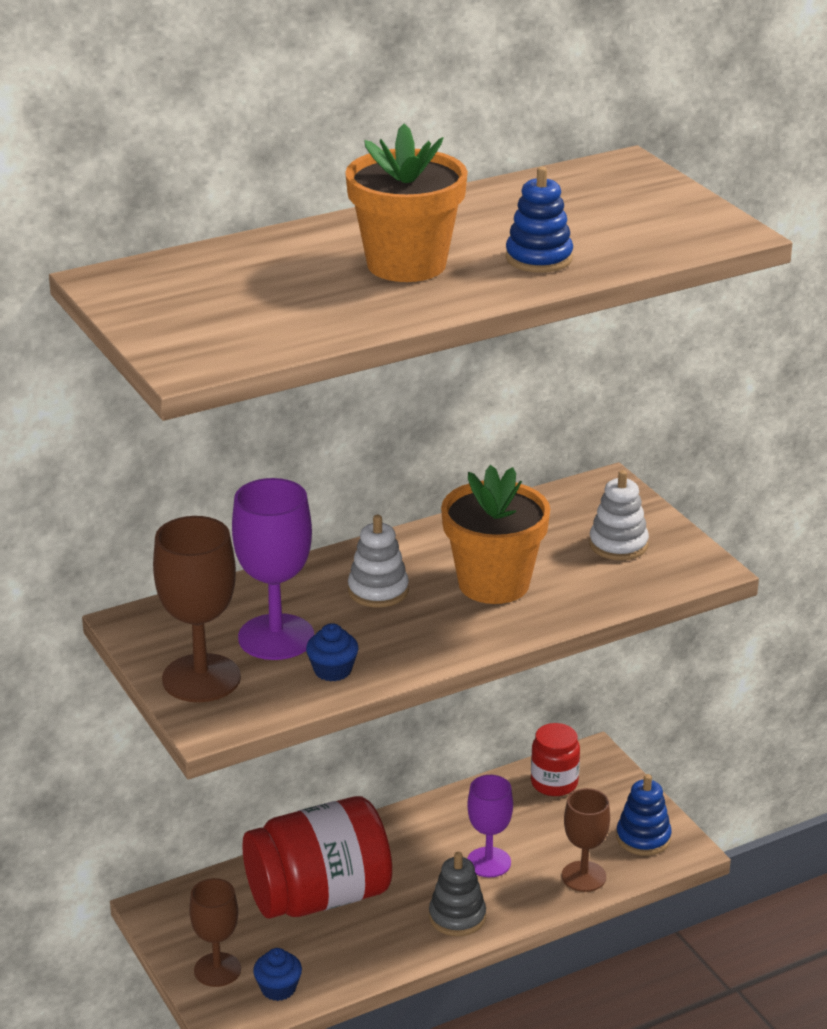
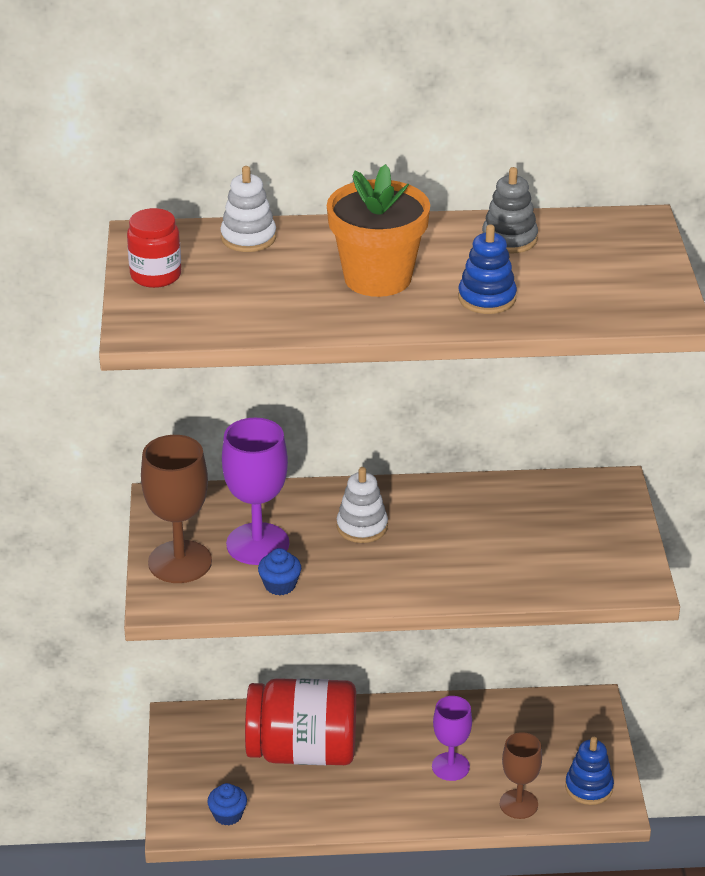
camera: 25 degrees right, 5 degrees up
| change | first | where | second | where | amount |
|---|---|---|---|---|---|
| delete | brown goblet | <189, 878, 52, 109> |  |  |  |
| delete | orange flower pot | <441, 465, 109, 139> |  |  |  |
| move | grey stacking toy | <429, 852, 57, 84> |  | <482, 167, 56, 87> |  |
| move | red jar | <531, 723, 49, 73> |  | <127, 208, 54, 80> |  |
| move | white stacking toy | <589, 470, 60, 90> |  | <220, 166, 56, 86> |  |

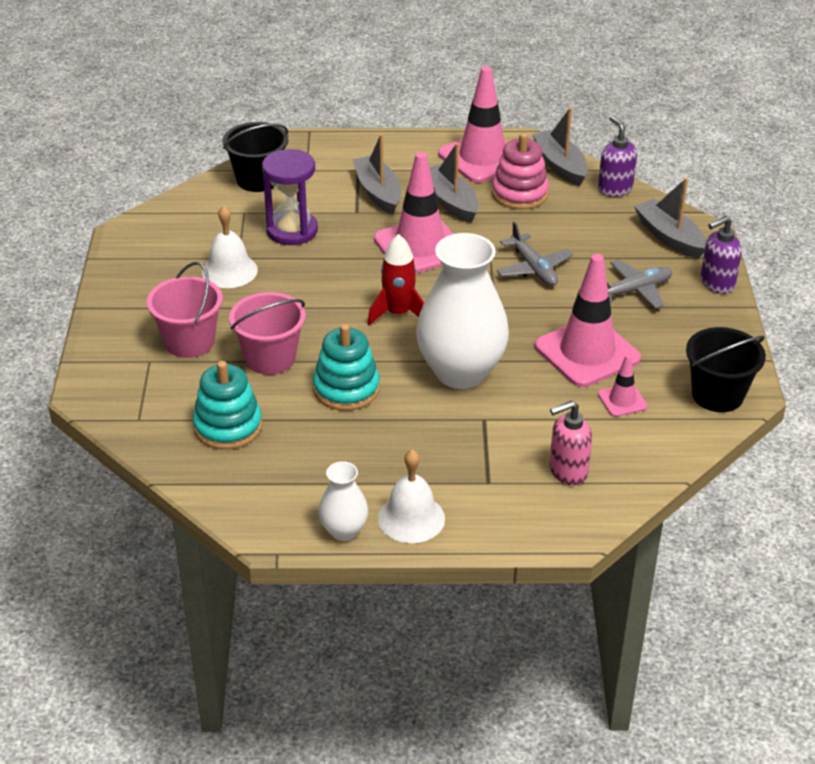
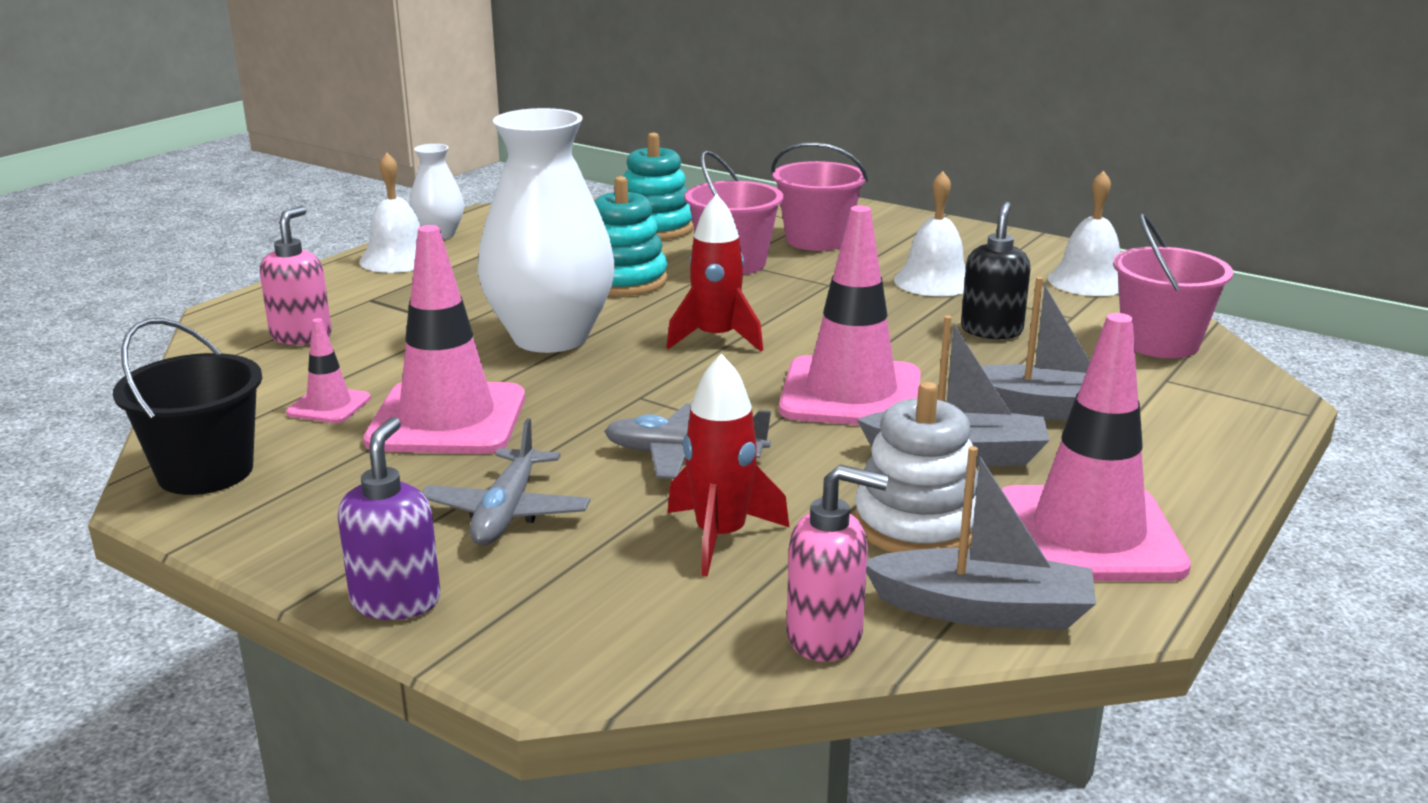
camera: 125 degrees right, 15 degrees down
| change | first | where | second | where | amount |
|---|---|---|---|---|---|
| delete | grey boat | <634, 178, 73, 81> |  |  |  |
| insert |  |  | red rocket | <668, 354, 121, 223> |  |
| insert |  |  | white bell | <1048, 171, 72, 125> |  |
| replace | purple hourglass | <262, 149, 56, 96> | black soap dispenser | <961, 202, 70, 137> |  |
| recolor | black bucket | <223, 122, 65, 70> | pink bucket | <1113, 214, 120, 144> |  |
| recolor | pink stacking toy | <492, 133, 57, 77> | white stacking toy | <854, 382, 124, 170> |  |
| recolor | purple soap dispenser | <598, 116, 39, 81> | pink soap dispenser | <786, 464, 103, 198> |  |

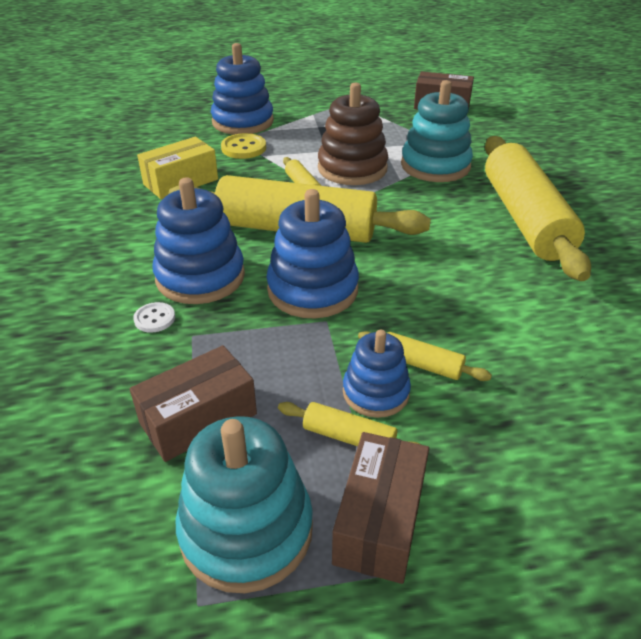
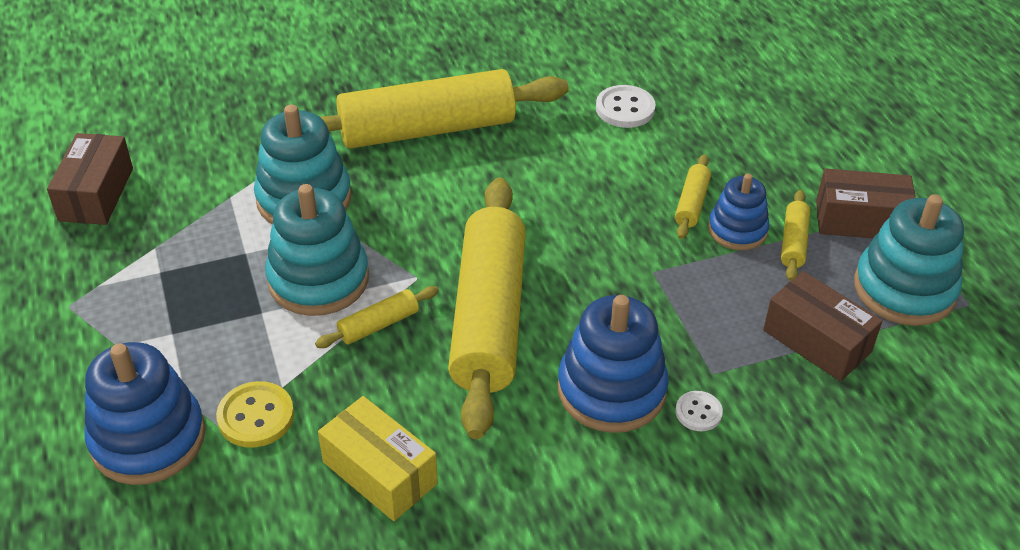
camera: 100 degrees left, 5 degrees up
| change | first | where | second | where | amount |
|---|---|---|---|---|---|
| delete | blue stacking toy | <266, 189, 93, 129> |  |  |  |
| insert |  |  | white button | <596, 85, 60, 43> |  |
| recolor | brown stacking toy | <318, 82, 70, 103> | turquoise stacking toy | <265, 184, 104, 132> |  |

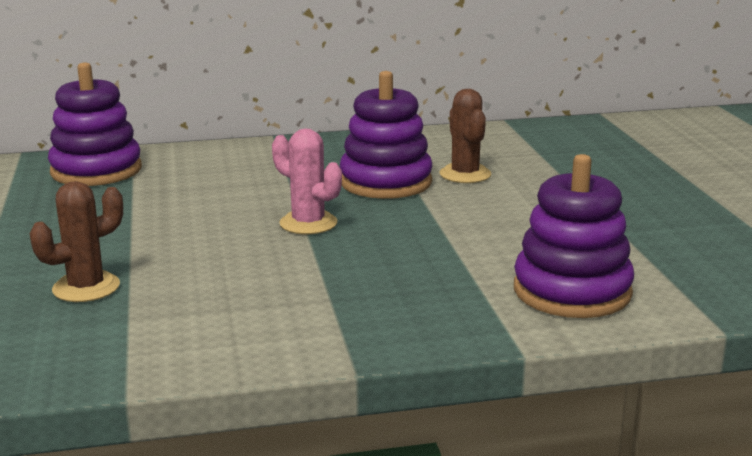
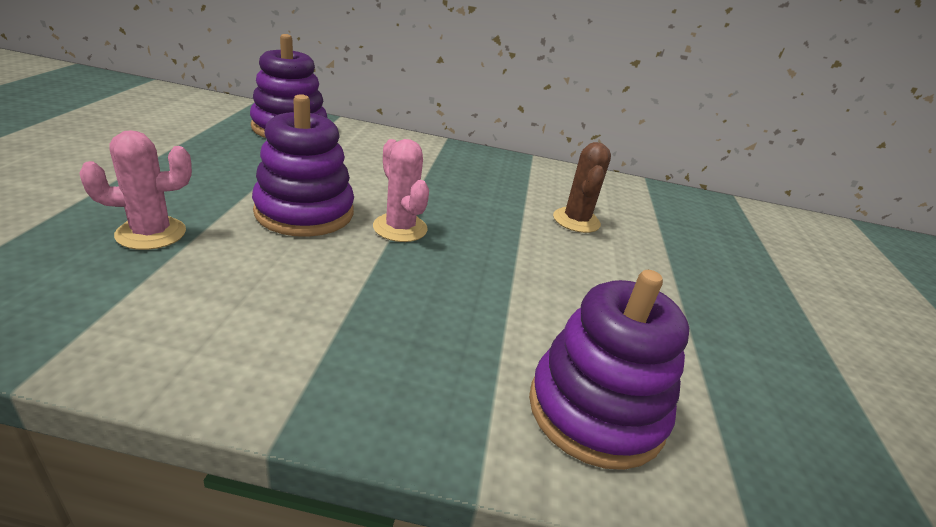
camera: 15 degrees right, 10 degrees up
| change | first | where | second | where | amount |
|---|---|---|---|---|---|
| move | purple stacking toy | <340, 71, 92, 128> |  | <252, 94, 102, 143> |  |
| recolor | brown cactus | <30, 181, 93, 121> | pink cactus | <79, 130, 113, 120> |  |

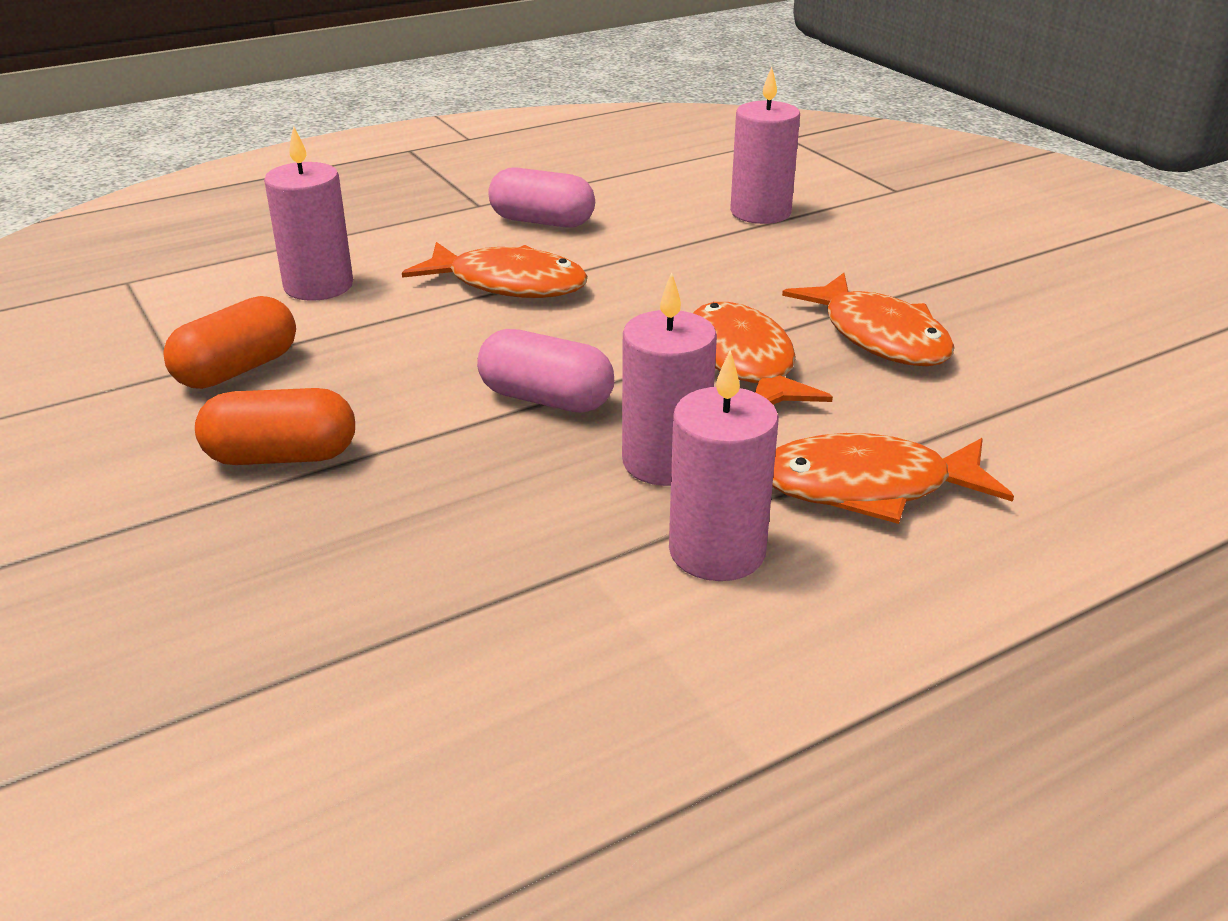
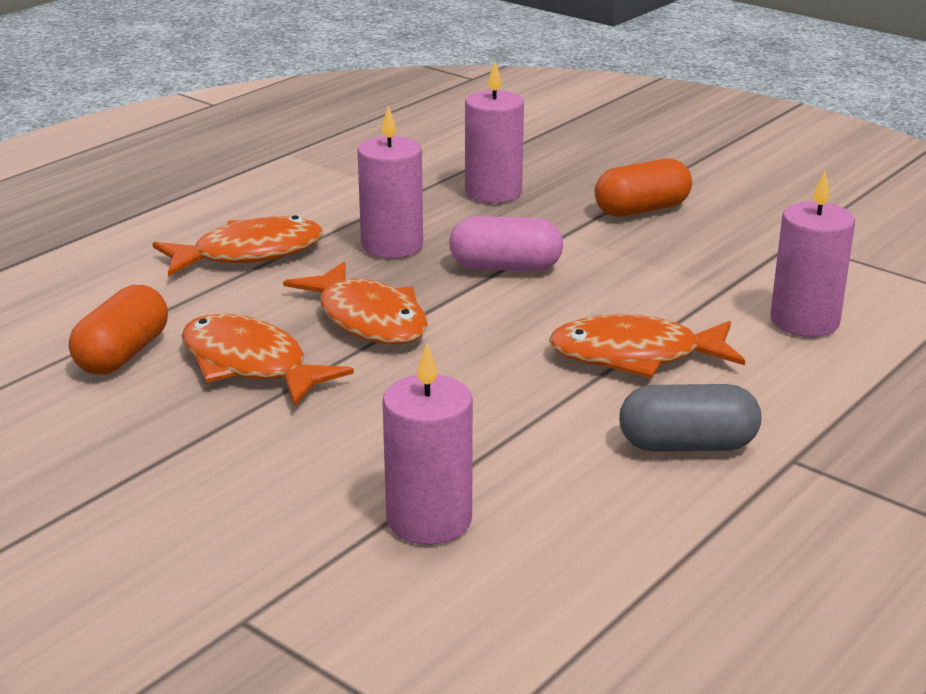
camera: 160 degrees right, 5 degrees down
| change | first | where | second | where | amount |
|---|---|---|---|---|---|
| move | orange capsule | <163, 296, 133, 93> |  | <69, 285, 99, 90> |  |
| move | pink candle | <669, 350, 110, 231> |  | <465, 62, 59, 141> |  |
| recolor | pink capsule | <488, 167, 107, 61> | grey capsule | <619, 384, 142, 68> |  |

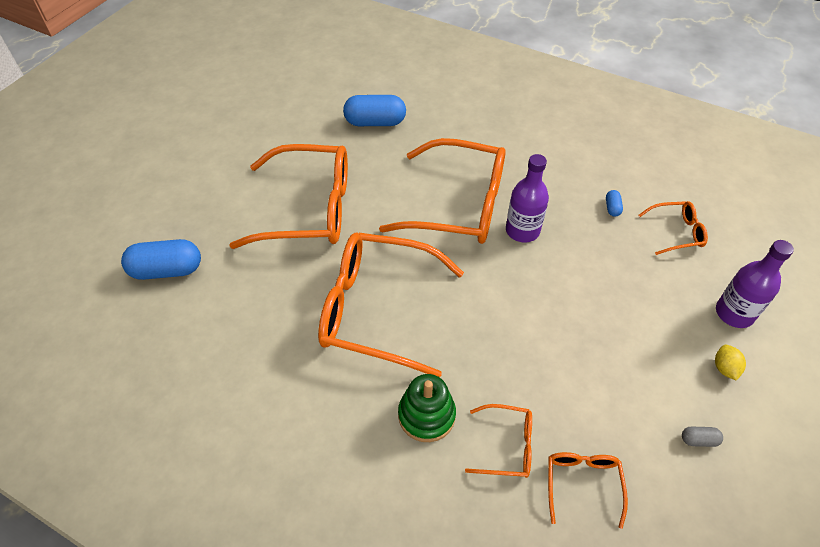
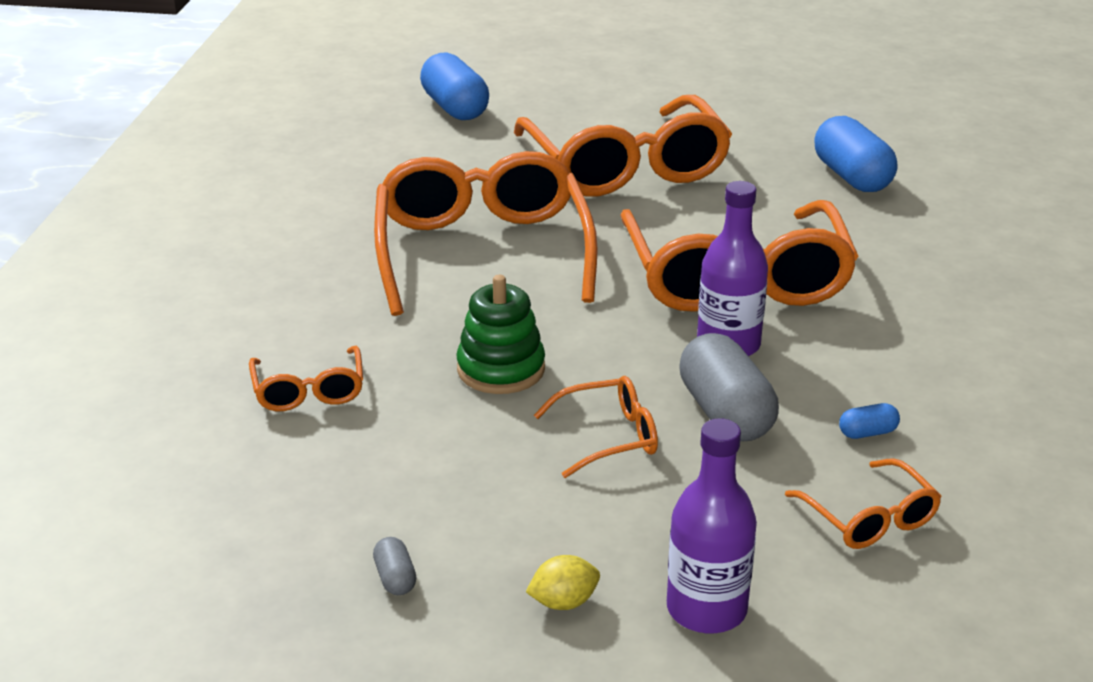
camera: 70 degrees right, 20 degrees down
| change | first | where | second | where | amount |
|---|---|---|---|---|---|
| insert |  |  | grey capsule | <679, 333, 100, 109> |  |
| move | green stacking toy | <398, 374, 58, 68> |  | <456, 275, 89, 119> |  |
| move | orange glasses | <548, 452, 80, 77> |  | <534, 376, 124, 102> |  |

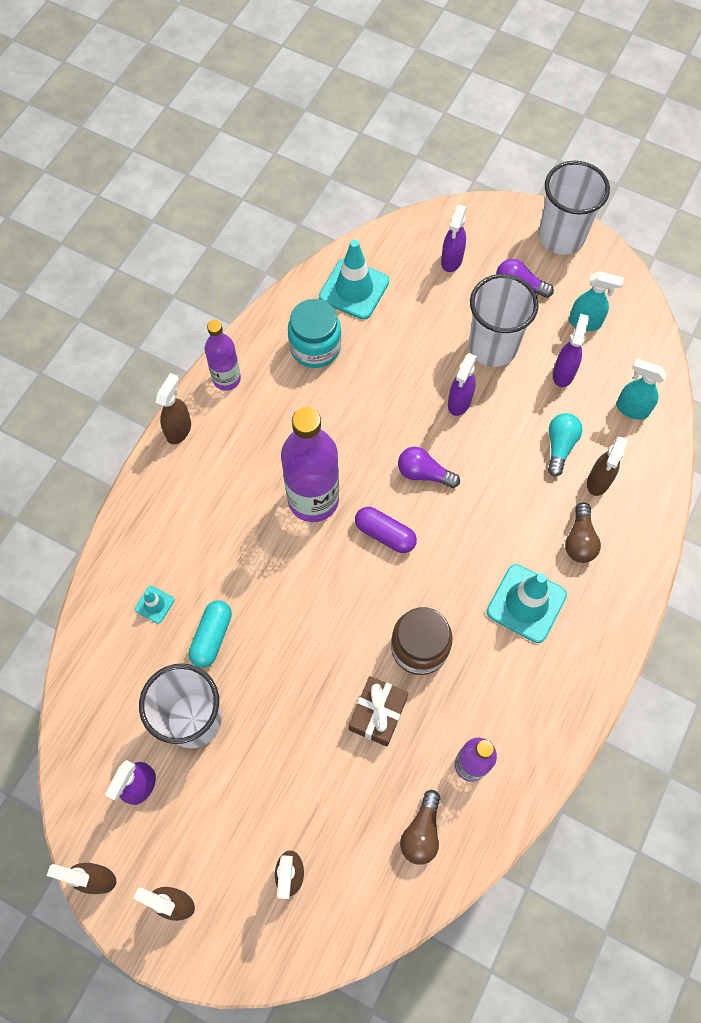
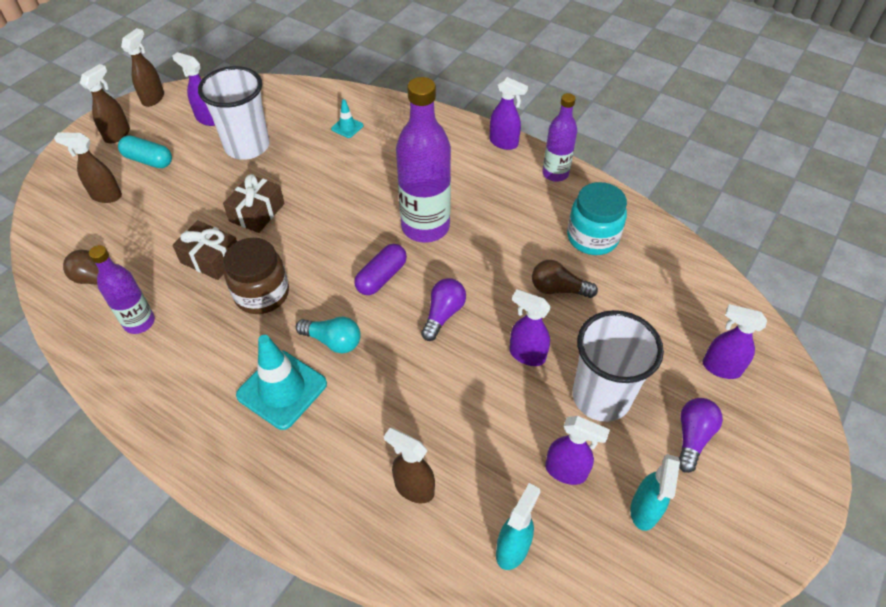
camera: 95 degrees right, 15 degrees down
| change | first | where | second | where | amount |
|---|---|---|---|---|---|
| delete | turquoise traffic cone | <319, 240, 70, 80> |  |  |  |
| delete | white cup | <539, 161, 71, 94> |  |  |  |
| insert |  |  | brown gift | <223, 174, 61, 59> |  |
| move | turquoise capsule | <189, 600, 43, 68> |  | <118, 135, 54, 33> |  |
| move | turquoise light bulb | <548, 413, 35, 63> |  | <296, 317, 65, 36> |  |
| move | brown light bulb | <565, 502, 36, 61> |  | <532, 260, 66, 38> |  |
| recolor | brown spray bottle | <155, 373, 36, 71> | purple spray bottle | <490, 77, 38, 73> |  |

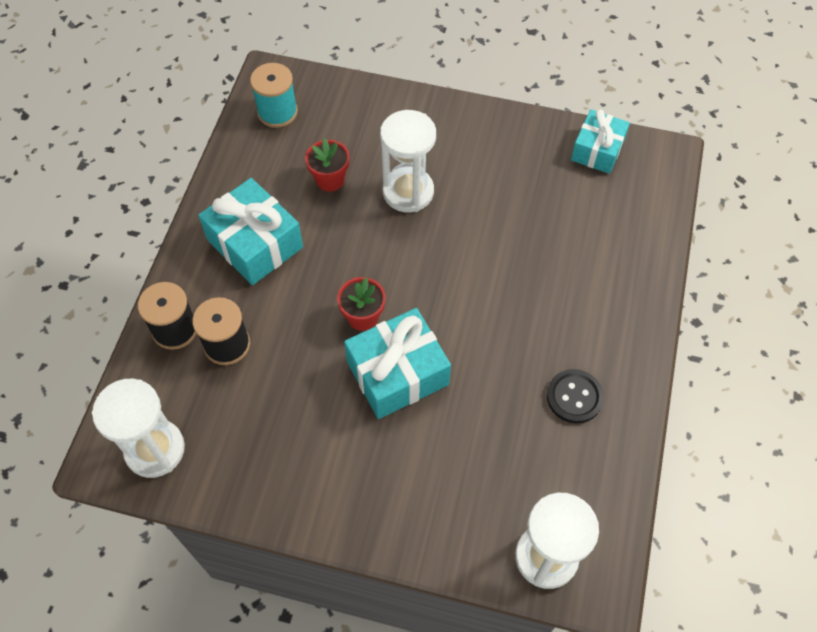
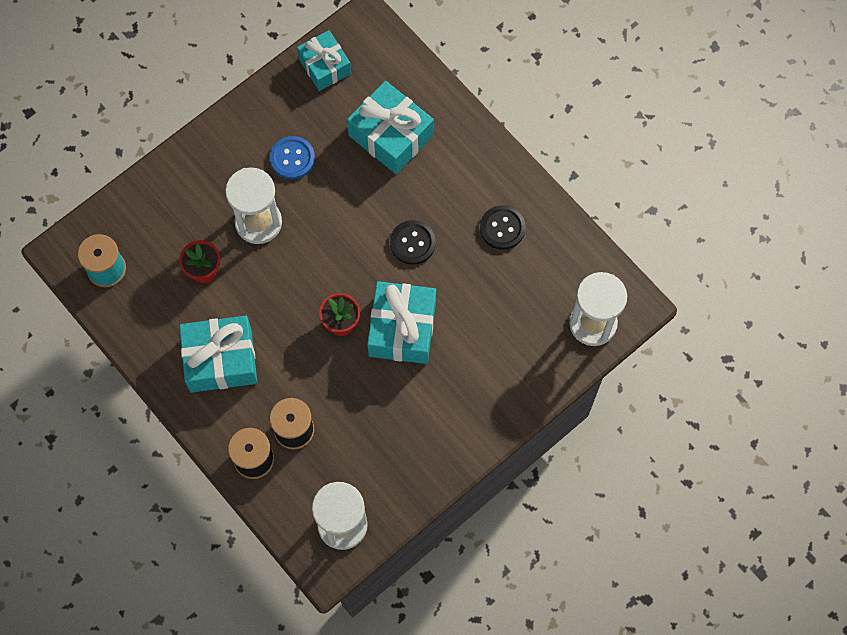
camera: 55 degrees left, 10 degrees up
| change | first | where | second | where | amount |
|---|---|---|---|---|---|
| insert |  |  | blue button | <270, 136, 45, 43> |  |
| insert |  |  | turquoise gift | <347, 81, 87, 93> |  |
| insert |  |  | black button | <390, 220, 46, 45> |  |

